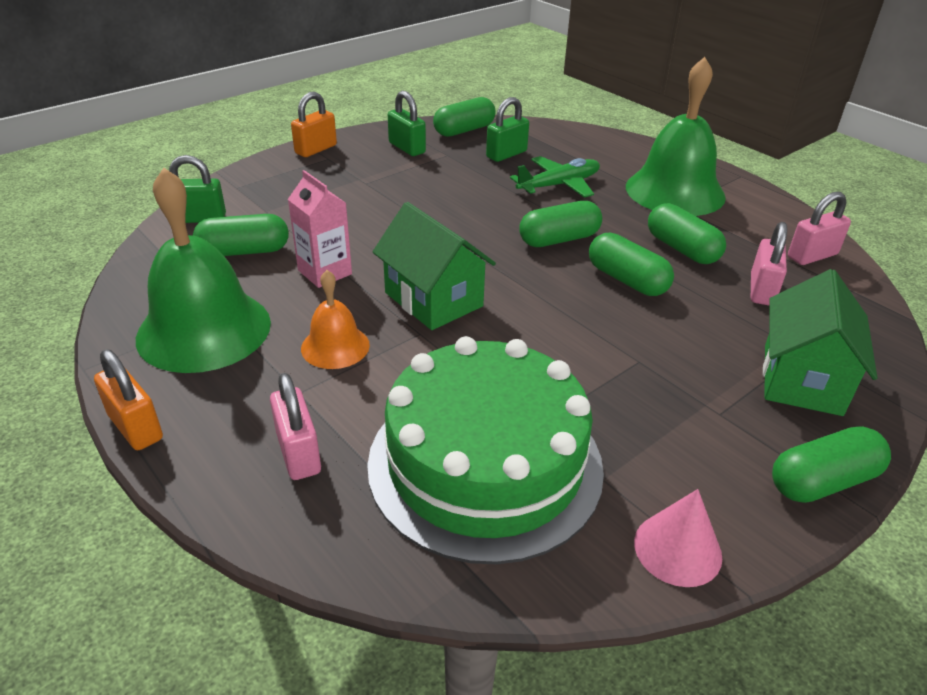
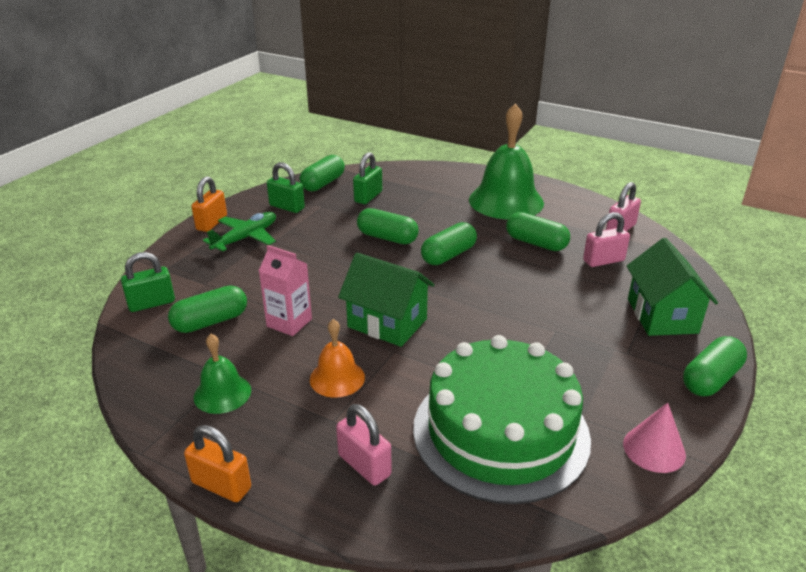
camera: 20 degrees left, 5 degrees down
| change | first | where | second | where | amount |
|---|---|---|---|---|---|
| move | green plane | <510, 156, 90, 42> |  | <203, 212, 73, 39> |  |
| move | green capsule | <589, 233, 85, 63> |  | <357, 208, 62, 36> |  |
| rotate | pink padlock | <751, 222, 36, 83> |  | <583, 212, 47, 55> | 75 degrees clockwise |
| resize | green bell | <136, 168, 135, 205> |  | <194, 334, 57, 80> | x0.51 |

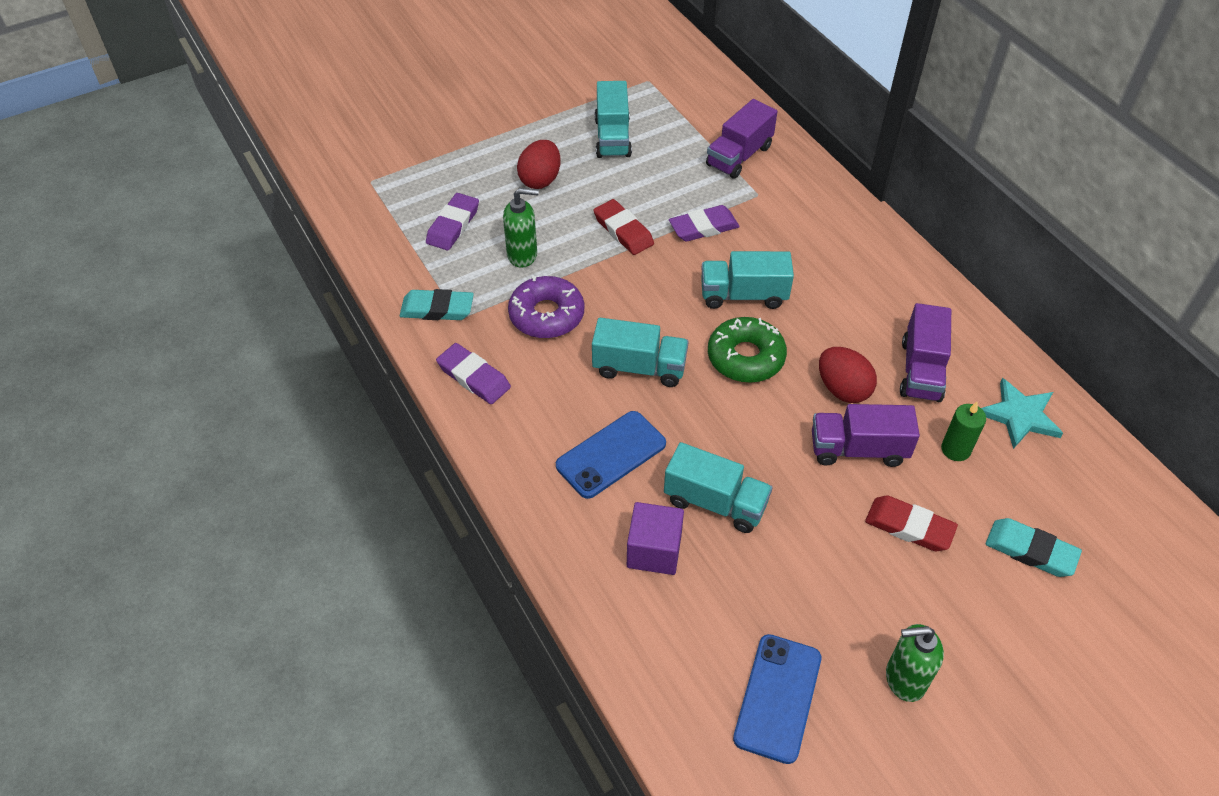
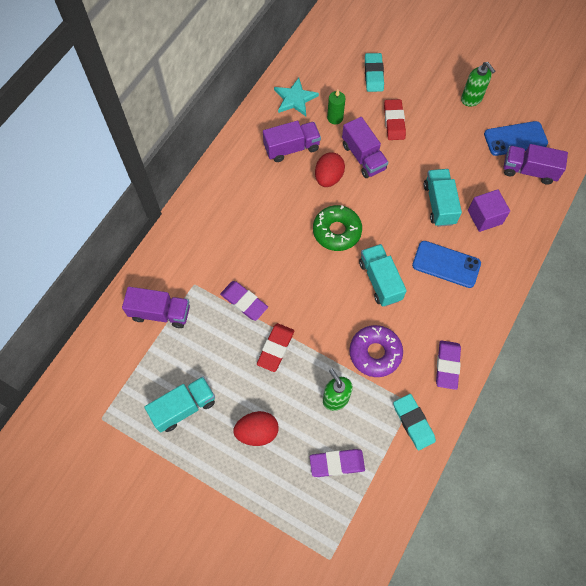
camera: 120 degrees left, 15 degrees up
| change | first | where | second | where | amount |
|---|---|---|---|---|---|
| delete | turquoise truck | <701, 251, 93, 58> |  |  |  |
| insert |  |  | purple truck | <504, 144, 64, 41> |  |

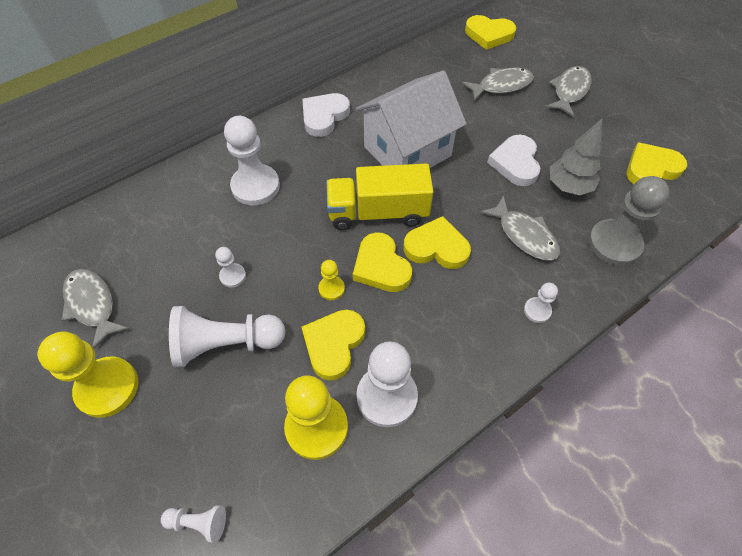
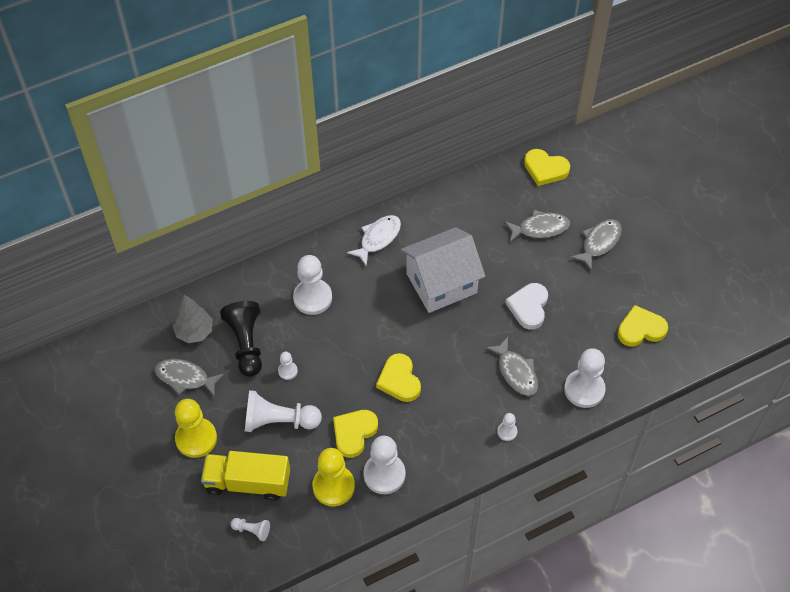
camera: 10 degrees right, 0 degrees up
| change | first | where | second | where | amount |
|---|---|---|---|---|---|
| delete | yellow pawn | <318, 260, 27, 40> |  |  |  |
| delete | yellow heart | <404, 216, 67, 53> |  |  |  |
| insert |  |  | black pawn | <220, 301, 42, 76> |  |
| move | yellow truck | <326, 163, 108, 67> |  | <201, 451, 89, 50> |  |
| move | grey tree | <550, 119, 53, 76> |  | <173, 295, 40, 48> |  |
| replace | white heart | <302, 93, 48, 44> | white fish | <347, 215, 54, 52> |  |
| recolor | grey pawn | <588, 176, 82, 90> | white pawn | <564, 348, 42, 60> |  |
| rotate | grey fish | <62, 269, 67, 80> |  | <155, 359, 69, 38> | 45 degrees counterclockwise |

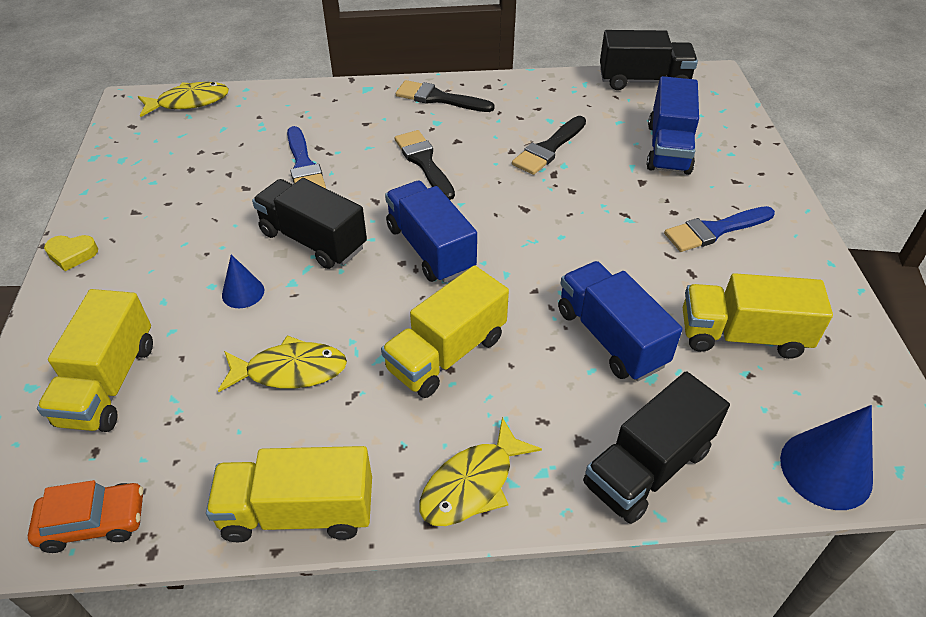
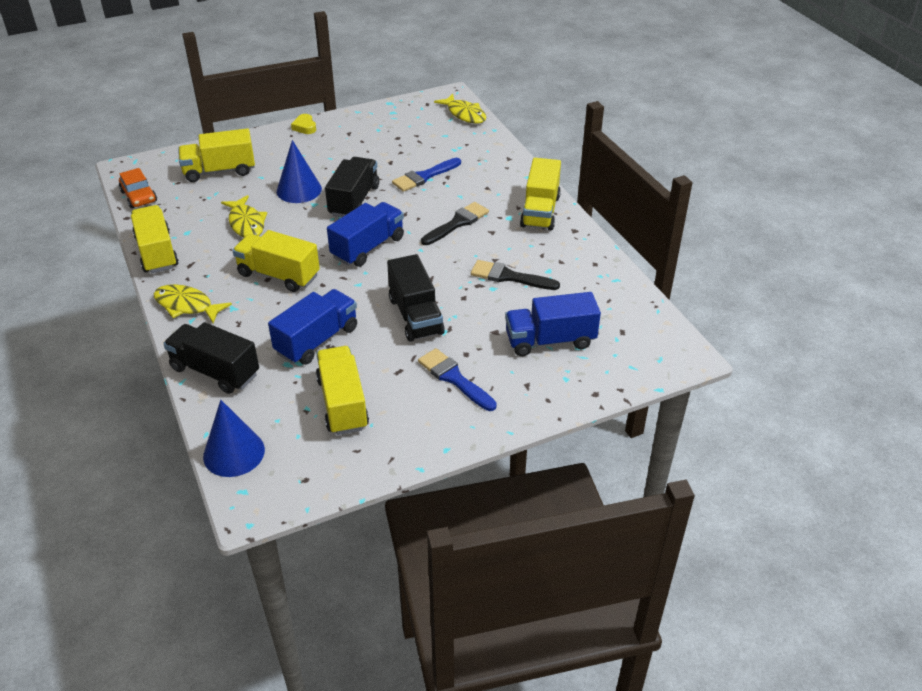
camera: 70 degrees right, 5 degrees down
| change | first | where | second | where | amount |
|---|---|---|---|---|---|
| move | black truck | <600, 30, 98, 60> |  | <387, 254, 58, 88> |  |
| replace | black brush | <396, 80, 98, 32> | yellow truck | <520, 158, 41, 72> |  |
| resize | blue cone | <222, 254, 42, 54> |  | <277, 140, 45, 63> | x1.74 |

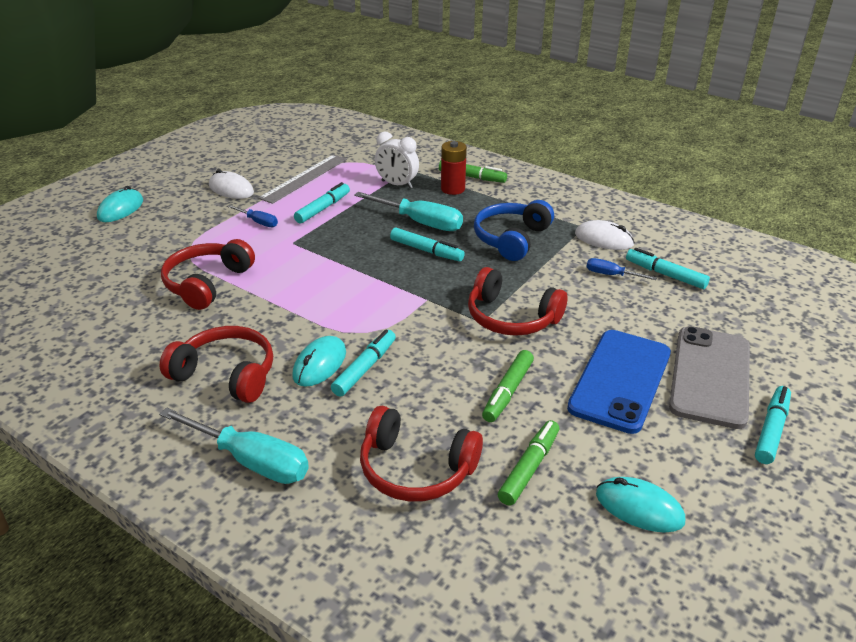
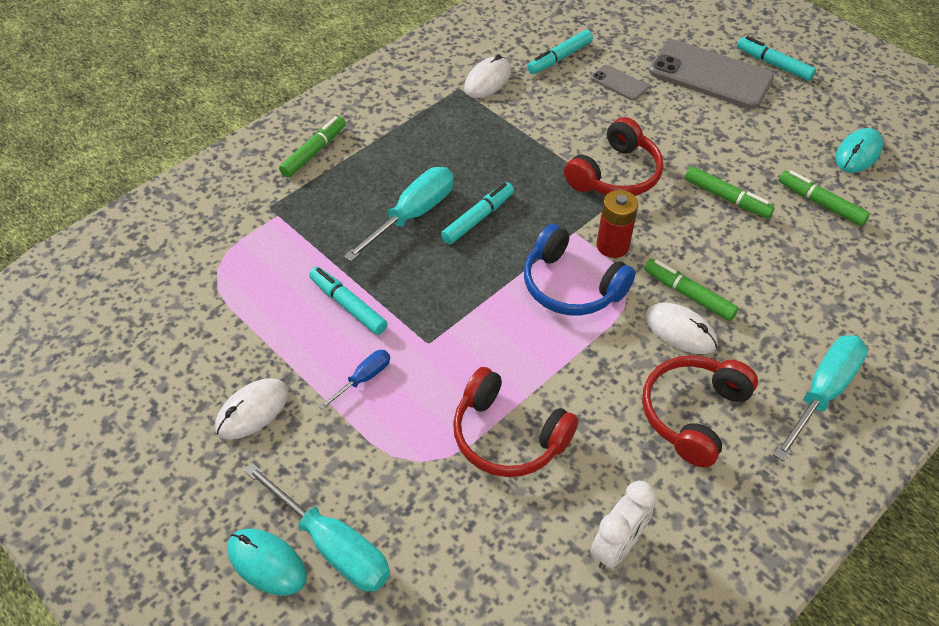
camera: 80 degrees left, 15 degrees up
| change | first | where | second | where | amount |
|---|---|---|---|---|---|
| delete | grey ruler | <258, 154, 89, 50> |  |  |  |
| delete | red headphones | <360, 406, 123, 96> |  |  |  |
| delete | blue phone | <567, 330, 104, 104> |  |  |  |
| delete | blue screwdriver | <586, 258, 71, 22> |  |  |  |
| insert |  |  | turquoise screwdriver | <244, 463, 146, 128> |  |
| insert |  |  | grey phone | <591, 65, 57, 36> |  |
| move | white clock | <375, 132, 44, 57> |  | <591, 481, 65, 88> |  |
| move | red battery | <441, 141, 26, 54> |  | <597, 190, 41, 68> |  |
| move | blue headphones | <474, 200, 80, 61> |  | <524, 224, 112, 92> |  |
| recolor | turquoise mouse | <292, 336, 54, 51> | white mouse | <645, 303, 73, 51> |  |
| recolor | turquoise marker | <331, 329, 65, 68> | green marker | <644, 259, 95, 62> |  |

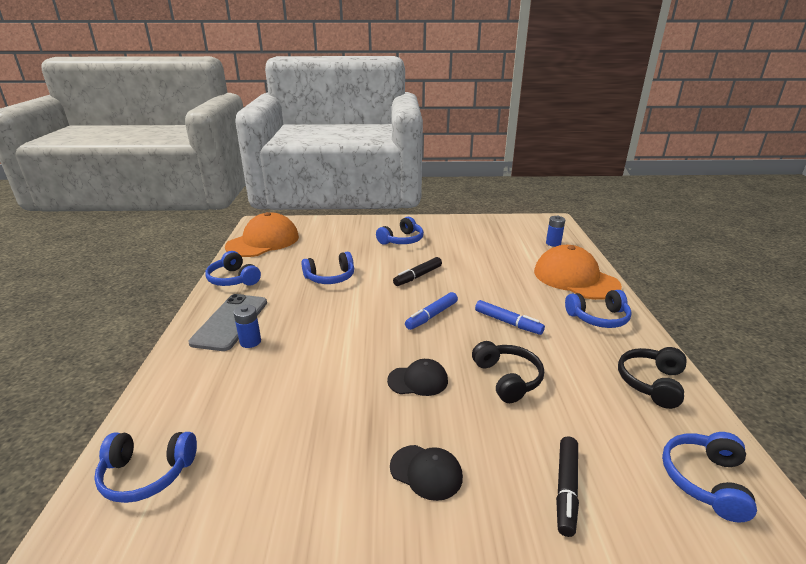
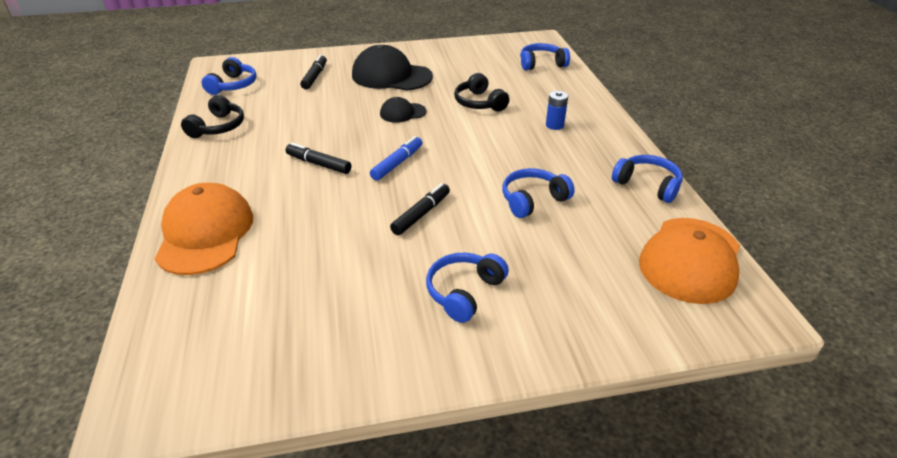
camera: 170 degrees right, 10 degrees up
| change | first | where | second | where | amount |
|---|---|---|---|---|---|
| delete | grey phone | <188, 294, 79, 57> |  |  |  |
| delete | blue battery | <546, 216, 19, 31> |  |  |  |
| delete | blue headphones | <565, 290, 67, 38> |  |  |  |
| move | black headphones | <472, 341, 72, 62> |  | <454, 73, 55, 38> |  |
| recolor | blue marker | <475, 300, 70, 35> | black marker | <285, 143, 66, 31> |  |
| rotate | orange cap | <534, 245, 88, 55> |  | <154, 183, 99, 92> | 135 degrees counterclockwise |
| resize | black cap | <390, 445, 73, 56> |  | <352, 45, 81, 46> | x1.95 |

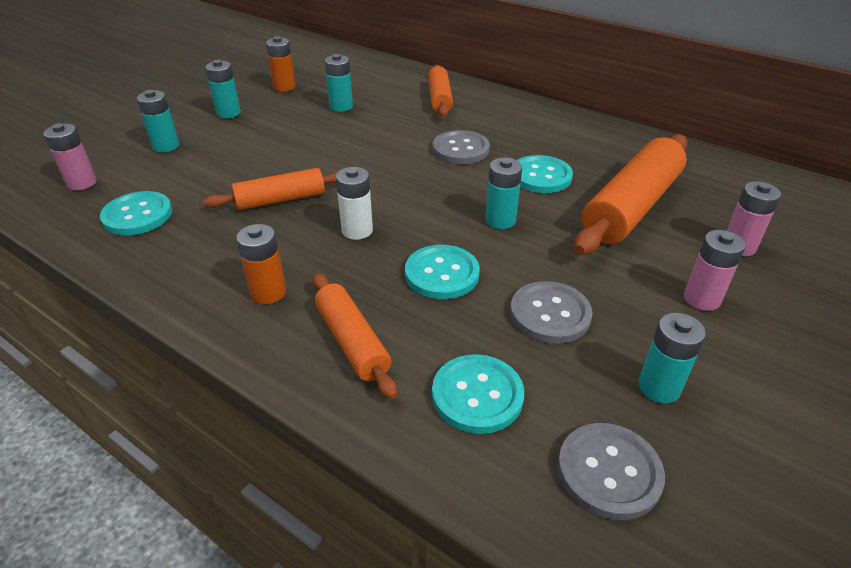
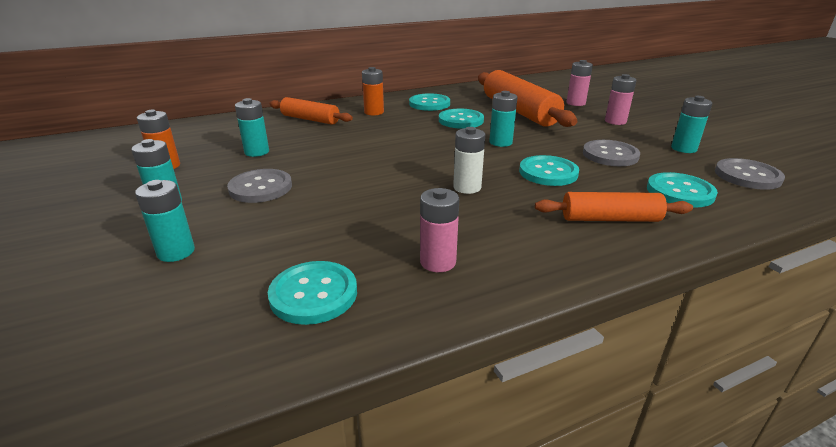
camera: 60 degrees left, 10 degrees down
| change | first | where | second | where | amount |
|---|---|---|---|---|---|
| delete | orange rolling pin | <204, 168, 135, 42> |  |  |  |
| insert |  |  | turquoise button | <409, 93, 41, 18> |  |
| move | pink battery | <43, 123, 54, 67> |  | <420, 188, 39, 84> |  |
| move | orange battery | <236, 224, 50, 80> |  | <362, 67, 22, 48> |  |
| move | grey button | <432, 130, 58, 34> |  | <227, 169, 65, 34> |  |

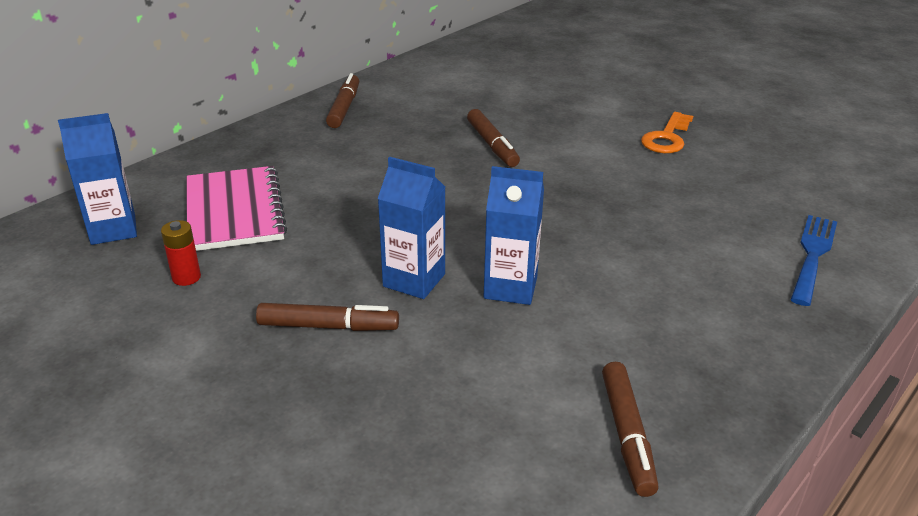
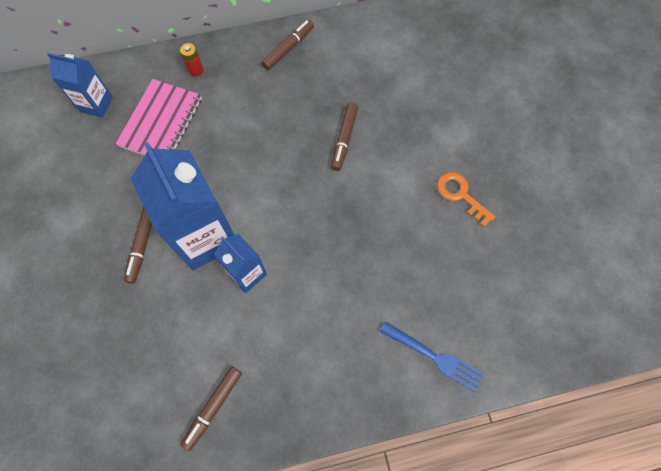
camera: 35 degrees right, 35 degrees up
| change | first | where | second | where | amount |
|---|---|---|---|---|---|
| move | red battery | <161, 220, 40, 66> |  | <180, 43, 23, 34> |  |
| rotate | brown marker | <256, 303, 143, 28> |  | <124, 207, 28, 77> | 60 degrees clockwise |
| rotate | orange key | <641, 112, 52, 41> |  | <437, 172, 58, 55> | 75 degrees clockwise |
| rotate | blue fork | <791, 215, 46, 91> |  | <380, 321, 104, 71> | 60 degrees clockwise |
| resize | blue carton | <378, 157, 67, 142> |  | <131, 142, 103, 128> | x1.86 |

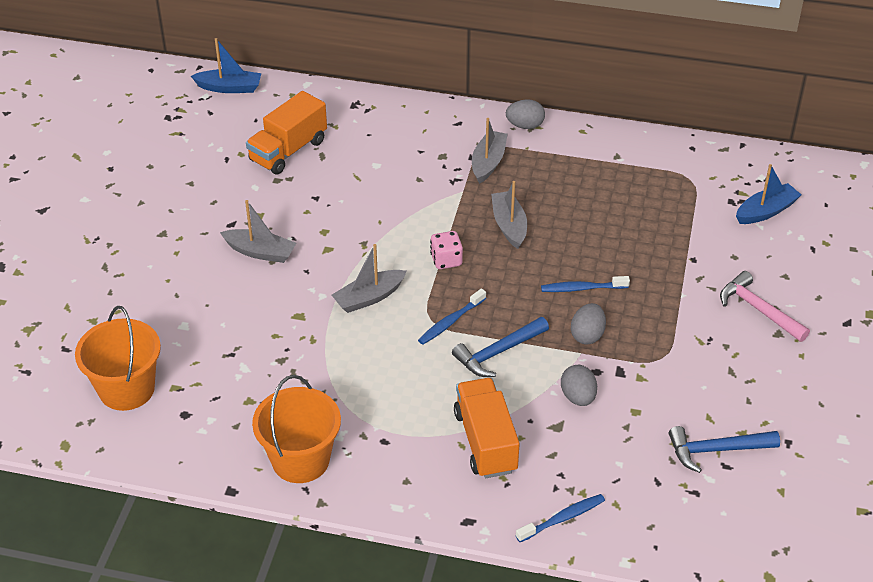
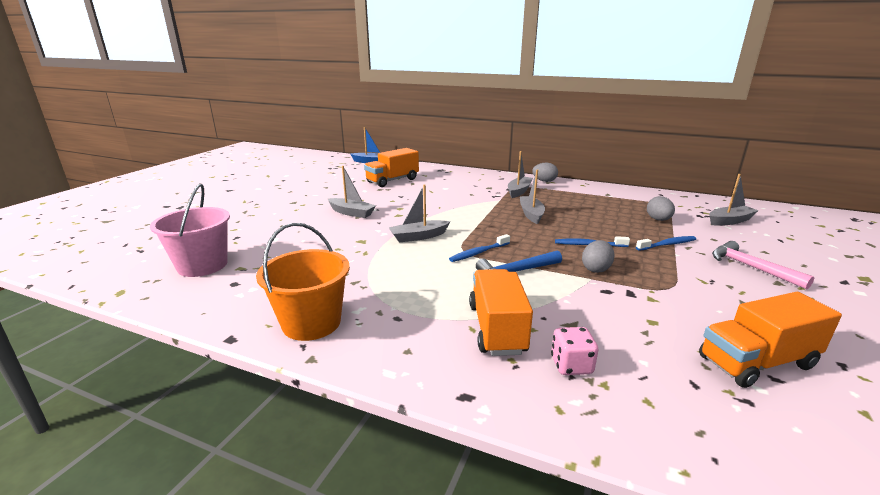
camera: 10 degrees right, 20 degrees down
| change | first | where | second | where | amount |
|---|---|---|---|---|---|
| move | pink dice | <430, 231, 33, 38> |  | <551, 327, 47, 48> |  |
| move | blue toothbrush | <516, 494, 89, 48> |  | <636, 236, 60, 15> |  |
| move | grey egg | <561, 365, 36, 41> |  | <647, 196, 28, 25> |  |
| replace | blue hammer | <669, 426, 111, 47> | orange truck | <699, 292, 143, 96> |  |
| recolor | orange bucket | <75, 306, 86, 105> | pink bucket | <150, 183, 80, 94> |  |
| recolor | blue boat | <736, 164, 66, 60> | grey boat | <709, 174, 50, 52> |  |

